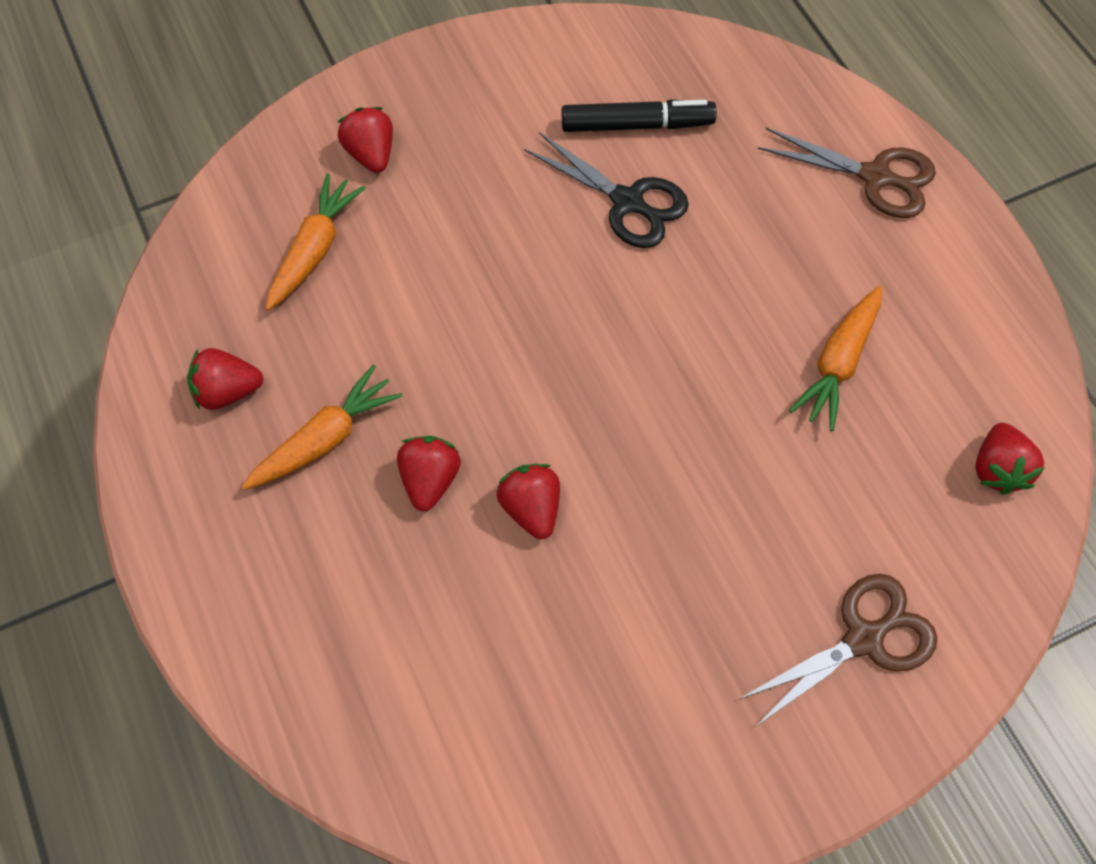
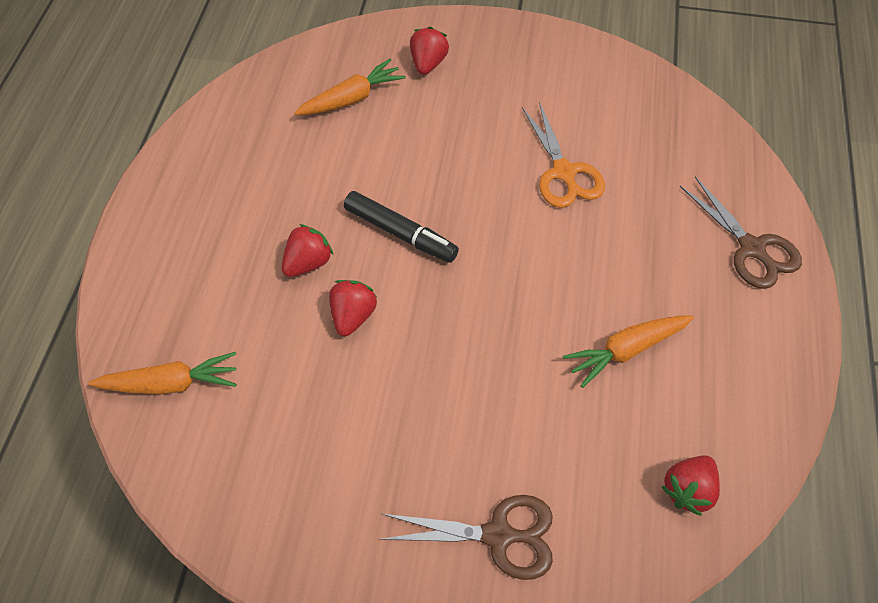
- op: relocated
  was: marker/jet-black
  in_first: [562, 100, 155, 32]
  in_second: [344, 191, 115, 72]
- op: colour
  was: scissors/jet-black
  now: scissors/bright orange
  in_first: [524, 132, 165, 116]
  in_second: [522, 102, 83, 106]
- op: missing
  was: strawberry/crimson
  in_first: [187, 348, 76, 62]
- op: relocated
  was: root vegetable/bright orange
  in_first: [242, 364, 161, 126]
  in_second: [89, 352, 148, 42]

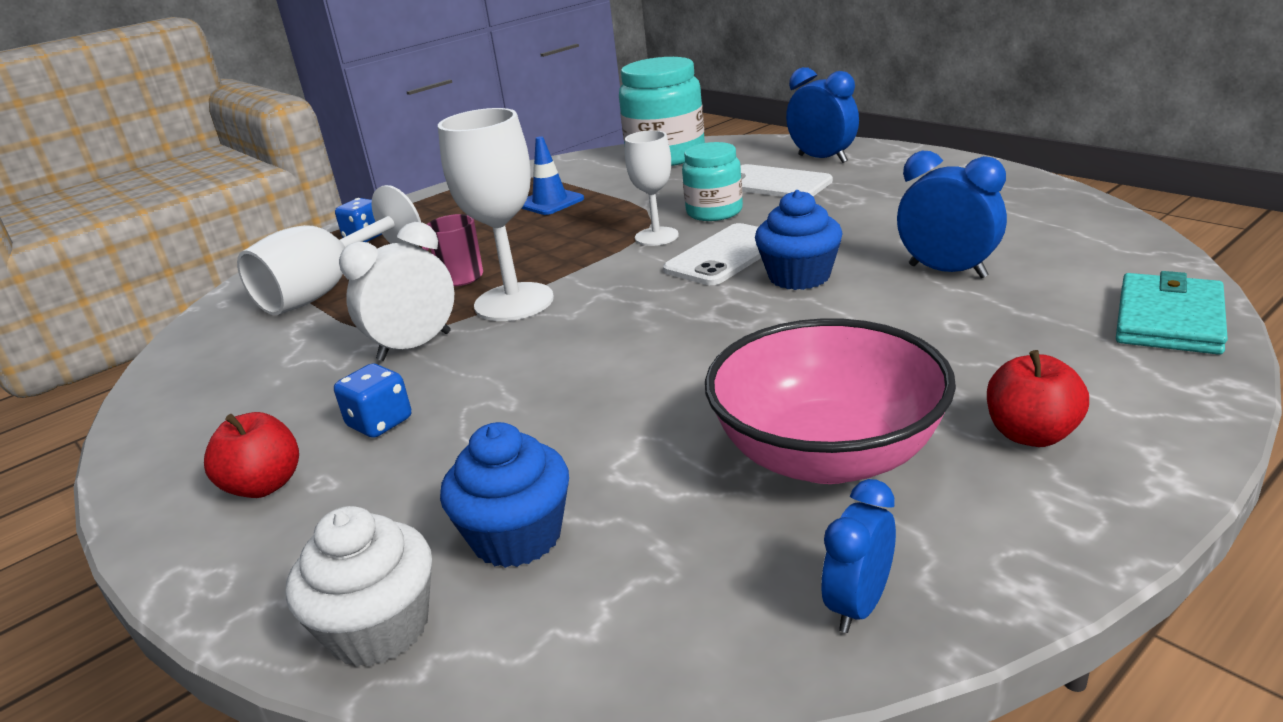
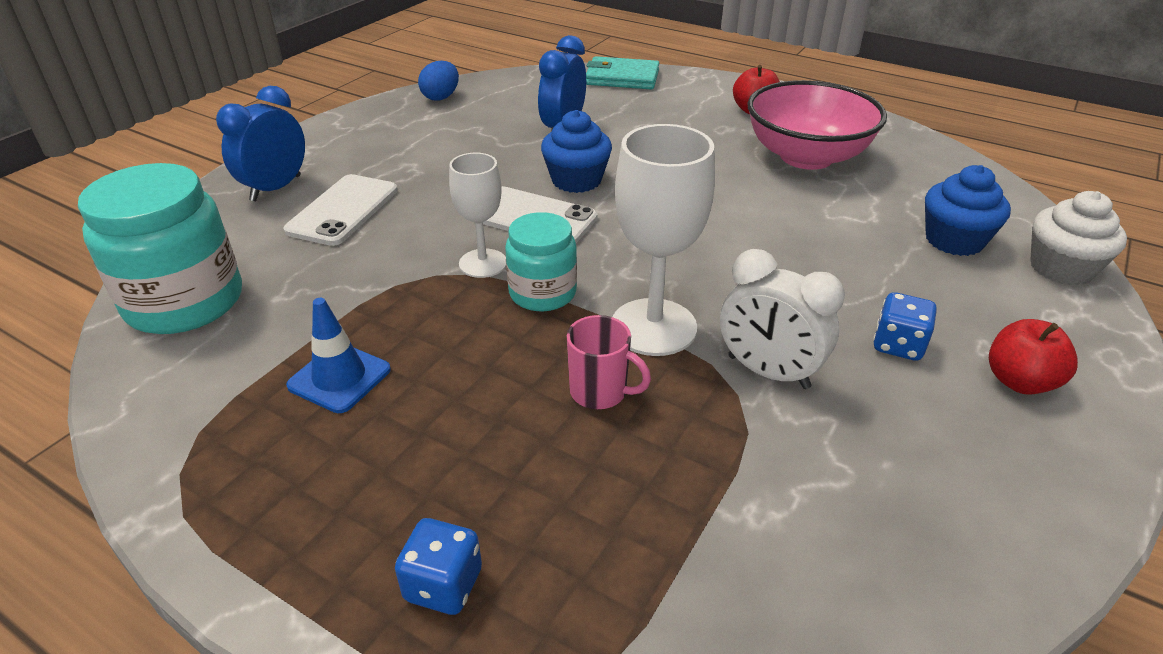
- op: relocated
  was: jar/turquoise
  in_first: [682, 142, 61, 79]
  in_second: [505, 212, 72, 99]
- op: missing
  was: chalice/pure white
  in_first: [237, 185, 184, 130]
- op: missing
  was: alarm clock/cobalt
  in_first: [821, 479, 75, 154]
- op: appeared
  now: egg shape/cobalt
  in_second: [418, 61, 41, 40]

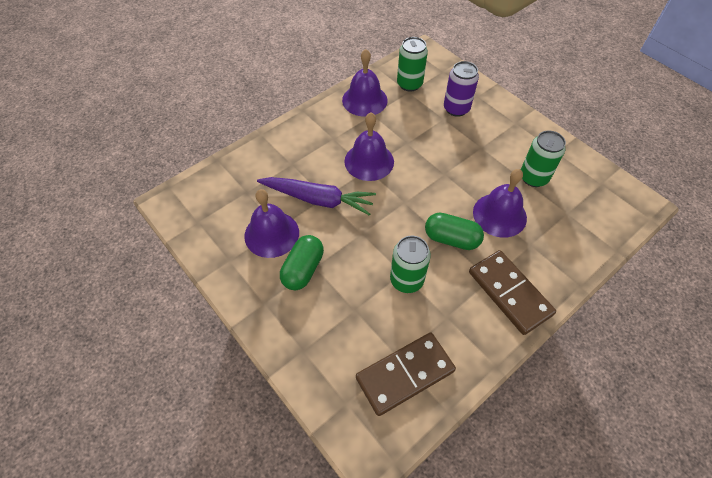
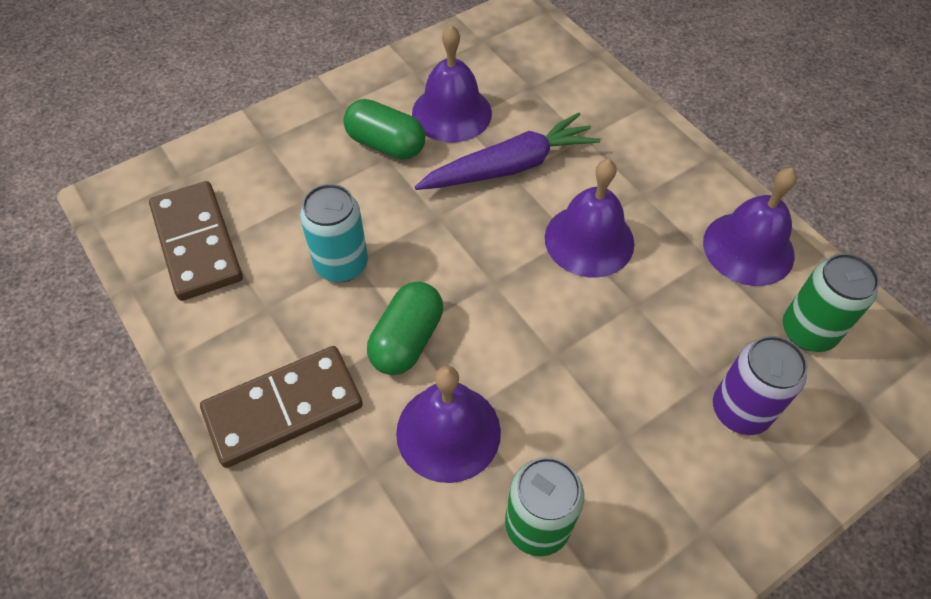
- op: spun
  was: root vegetable/violet
  in_first: [257, 177, 119, 39]
  in_second: [415, 113, 185, 77]
  clockwise: -135
- op: colour
  was: soda can/leaf-green
  now: soda can/turquoise
  in_first: [390, 236, 41, 57]
  in_second: [300, 184, 68, 98]

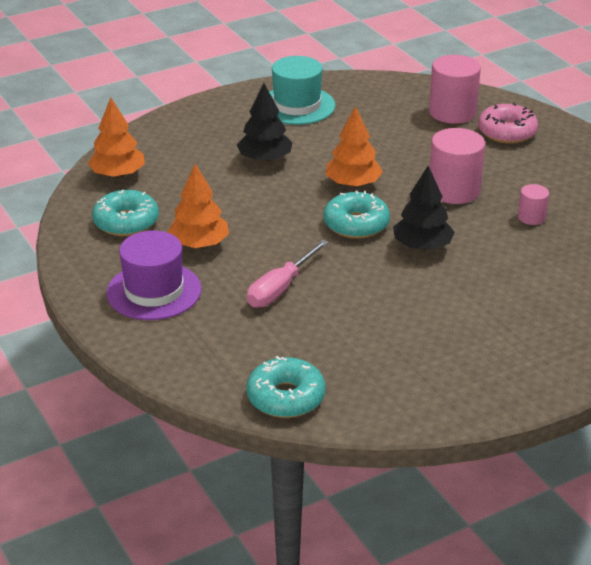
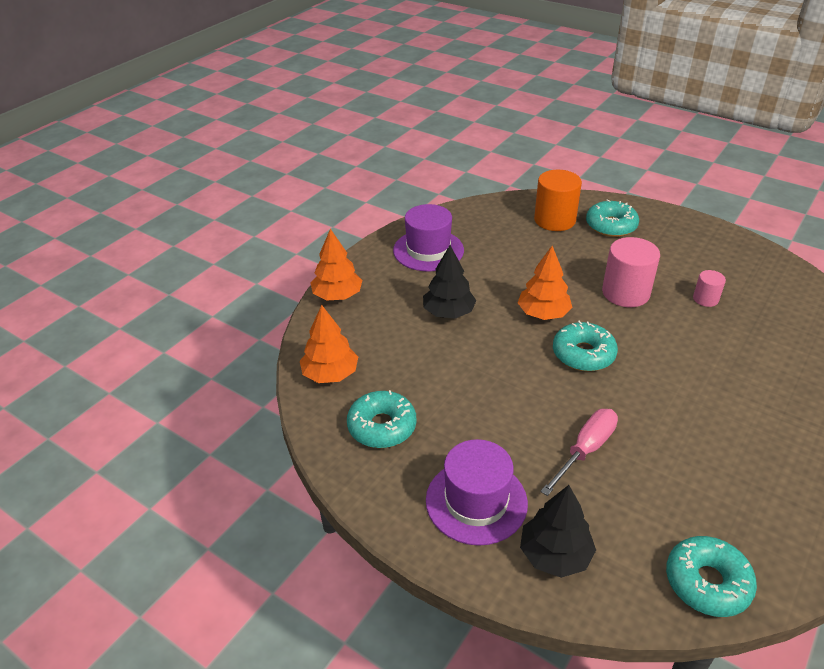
- op: colour
  was: cylinder/rose-pink
  now: cylinder/bright orange
  in_first: [429, 55, 52, 69]
  in_second: [534, 170, 48, 61]
- op: colour
  was: hat/turquoise
  now: hat/violet
  in_first: [269, 56, 67, 69]
  in_second: [393, 204, 71, 67]
- op: colour
  was: glazed donut/rose-pink
  now: glazed donut/turquoise
  in_first: [478, 103, 60, 41]
  in_second: [586, 199, 53, 38]
- op: relocated
  was: toy tree/bright orange
  in_first: [167, 164, 62, 84]
  in_second: [310, 229, 53, 71]
- op: relocated
  was: toy tree/jet-black
  in_first: [393, 166, 62, 84]
  in_second: [520, 485, 76, 93]
- op: spun
  was: flat screwdriver/rose-pink
  in_first: [247, 240, 82, 68]
  in_second: [540, 409, 78, 87]
  clockwise: -150

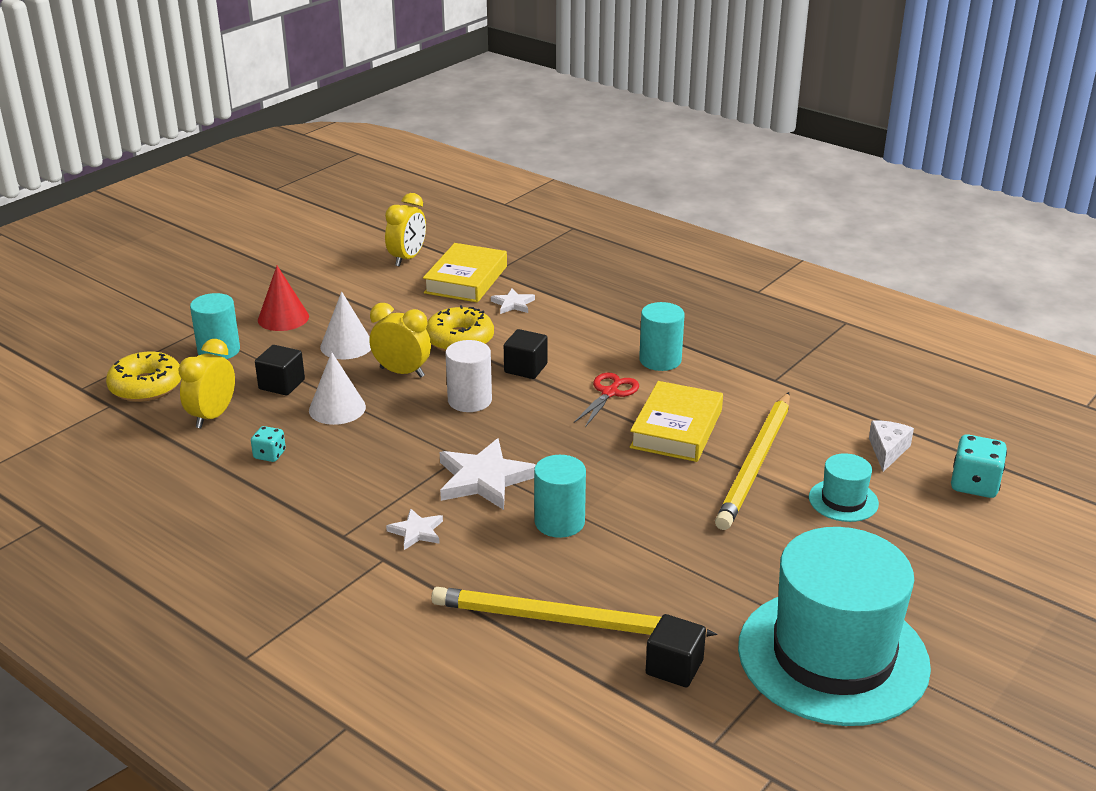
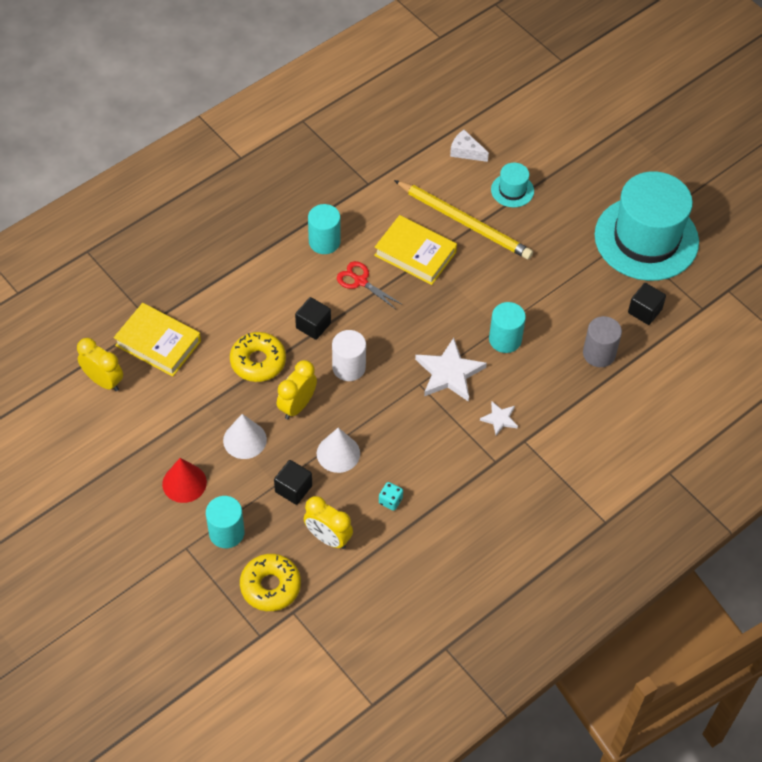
- op: missing
  was: five-pointed star/pure white
  in_first: [491, 288, 44, 26]
- op: missing
  was: game die/turquoise
  in_first: [951, 434, 56, 64]
- op: exchanged
  was: lead pencil/yellow
  now: cylinder/ash-grey
  in_first: [431, 587, 287, 50]
  in_second: [583, 316, 39, 51]

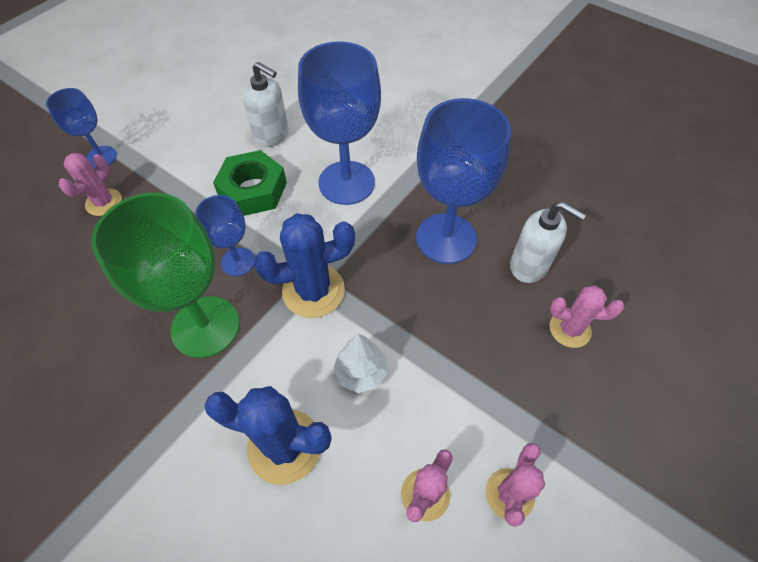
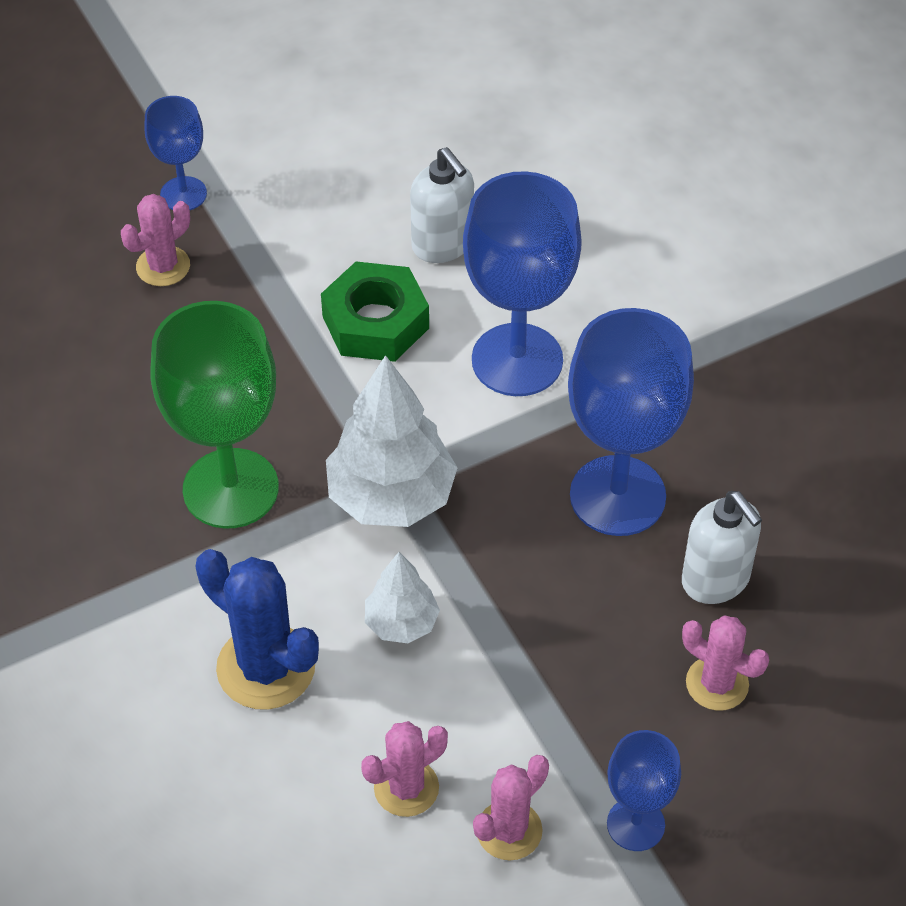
- op: relocated
  was: chalice/cobalt
  in_first: [195, 195, 60, 81]
  in_second: [607, 730, 74, 121]
- op: exchanged
  was: saguaro cactus/cobalt
  now: toy tree/pure white
  in_first: [254, 213, 101, 105]
  in_second: [326, 355, 132, 172]

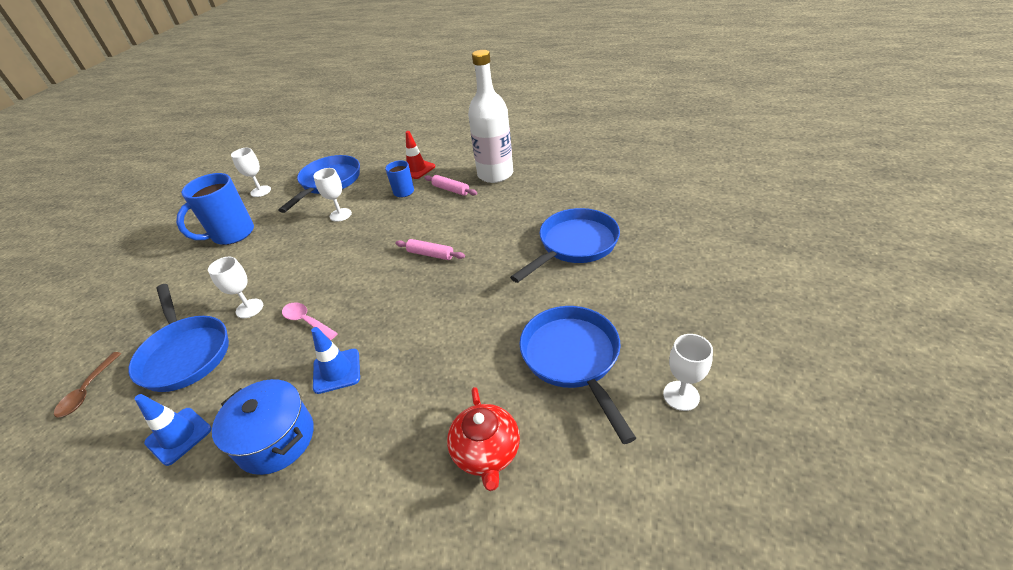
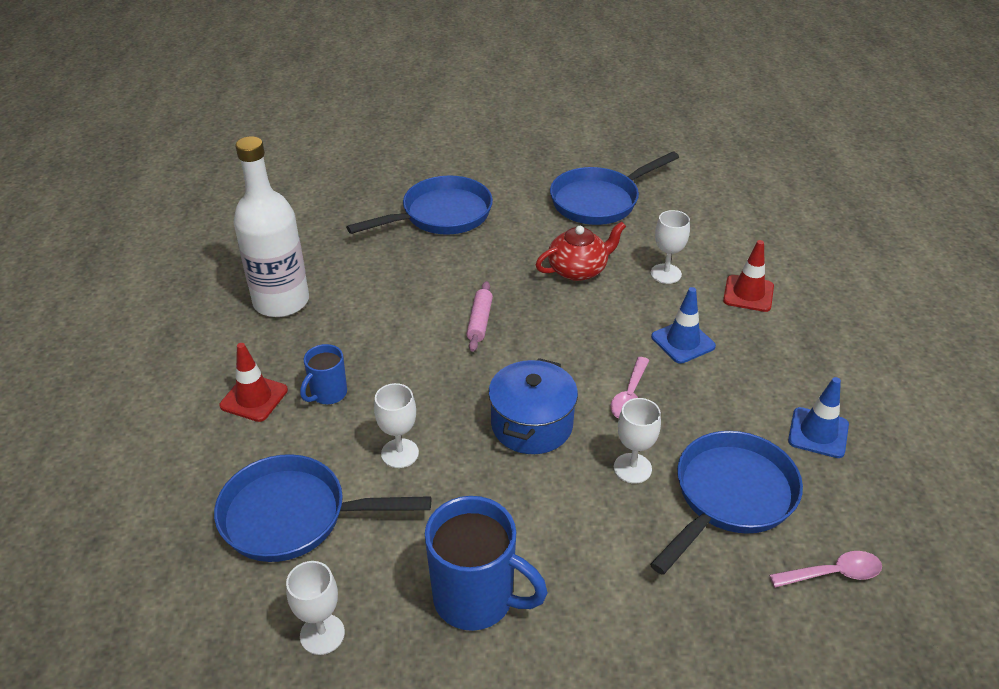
- op: missing
  was: pastry roller/rose-pink
  in_first: [424, 175, 53, 21]
- op: spun
  was: frying pan/cobalt
  in_first: [510, 208, 110, 75]
  in_second: [346, 176, 147, 59]
  clockwise: 120
- op: relocated
  was: chalice/pure white
  in_first: [663, 334, 50, 77]
  in_second: [651, 210, 39, 74]
- op: colour
  was: tablespoon/brown
  now: tablespoon/rose-pink
  in_first: [54, 352, 67, 66]
  in_second: [769, 551, 113, 37]
- op: relocated
  was: stockpot/cobalt
  in_first: [212, 379, 102, 96]
  in_second: [488, 358, 90, 96]
- op: relocated
  was: teapot/crimson
  in_first: [447, 387, 73, 104]
  in_second: [536, 221, 90, 60]
- op: appeared
  now: traffic cone/crimson
  in_second: [723, 240, 51, 72]

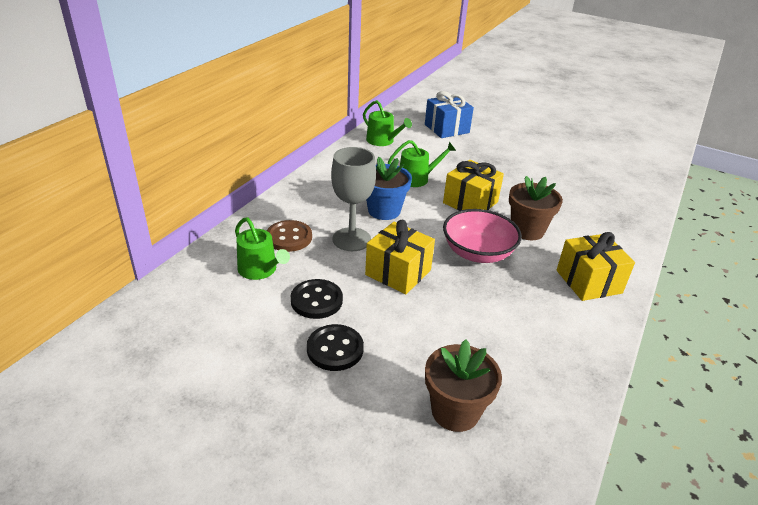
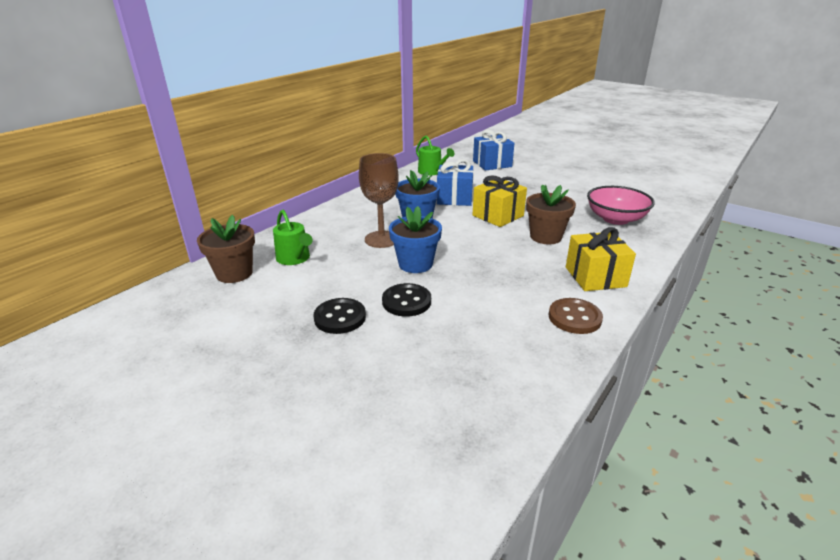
- op: exchanged
  was: sprinkling can/leaf-green
  now: gift/cobalt
  in_first: [388, 140, 68, 47]
  in_second: [437, 159, 37, 47]
- op: colour
  was: chalice/ash-grey
  now: chalice/brown
  in_first: [331, 147, 45, 104]
  in_second: [359, 153, 40, 95]
- op: relocated
  was: deep dish/rose-pink
  in_first: [443, 209, 79, 54]
  in_second: [587, 186, 68, 39]
- op: relocated
  was: button/brown
  in_first: [267, 220, 45, 32]
  in_second: [549, 298, 54, 36]
- op: exchanged
  was: gift/yellow
  now: potted plant/cobalt
  in_first: [365, 220, 70, 74]
  in_second: [389, 206, 53, 67]
- op: relocated
  was: button/jet-black
  in_first: [291, 279, 52, 40]
  in_second: [382, 283, 49, 34]
- op: relocated
  was: potted plant/brown
  in_first: [425, 340, 77, 92]
  in_second: [197, 215, 58, 68]

